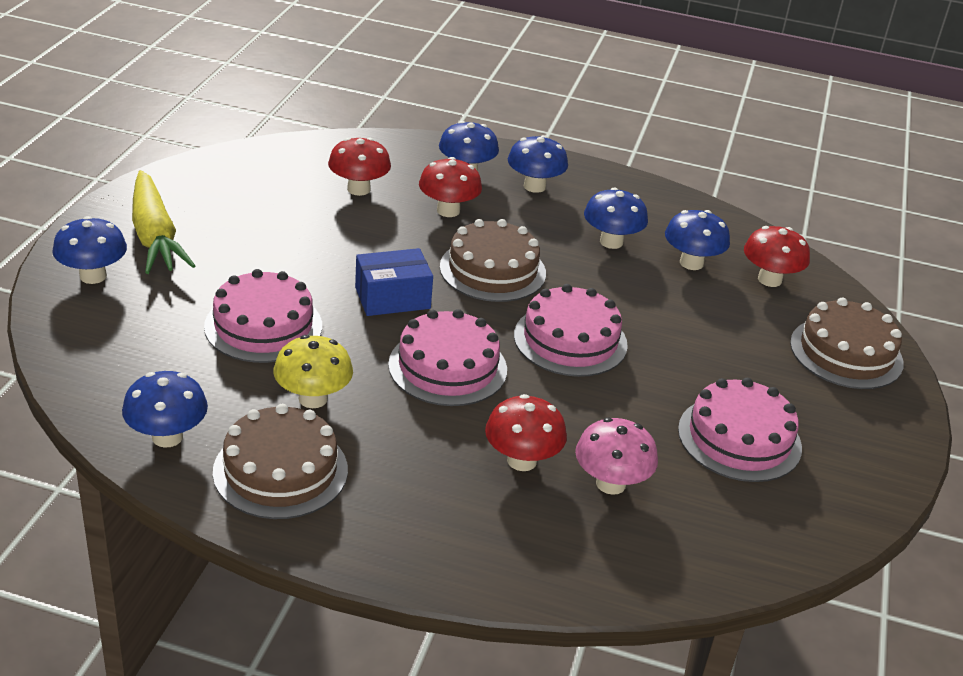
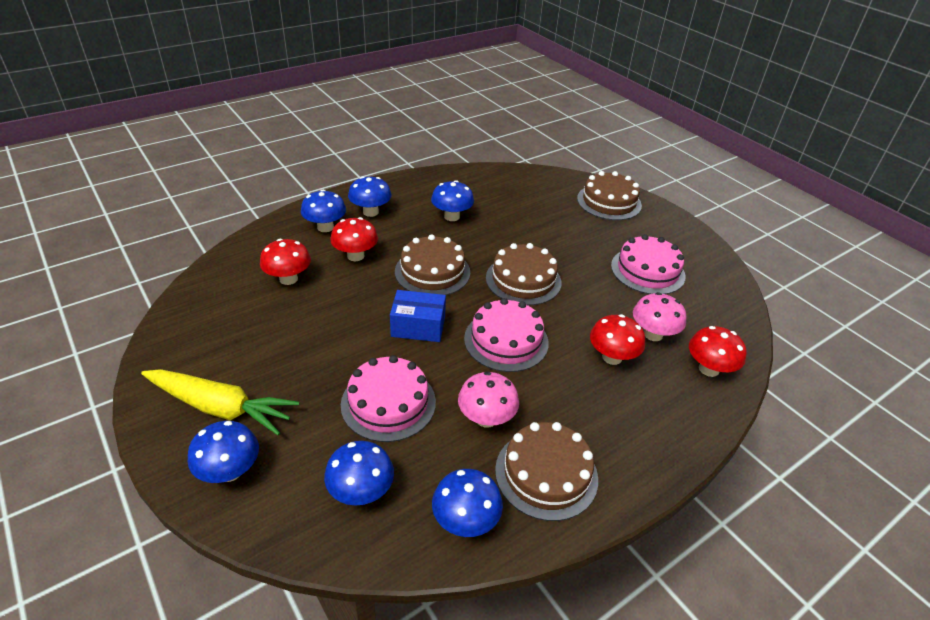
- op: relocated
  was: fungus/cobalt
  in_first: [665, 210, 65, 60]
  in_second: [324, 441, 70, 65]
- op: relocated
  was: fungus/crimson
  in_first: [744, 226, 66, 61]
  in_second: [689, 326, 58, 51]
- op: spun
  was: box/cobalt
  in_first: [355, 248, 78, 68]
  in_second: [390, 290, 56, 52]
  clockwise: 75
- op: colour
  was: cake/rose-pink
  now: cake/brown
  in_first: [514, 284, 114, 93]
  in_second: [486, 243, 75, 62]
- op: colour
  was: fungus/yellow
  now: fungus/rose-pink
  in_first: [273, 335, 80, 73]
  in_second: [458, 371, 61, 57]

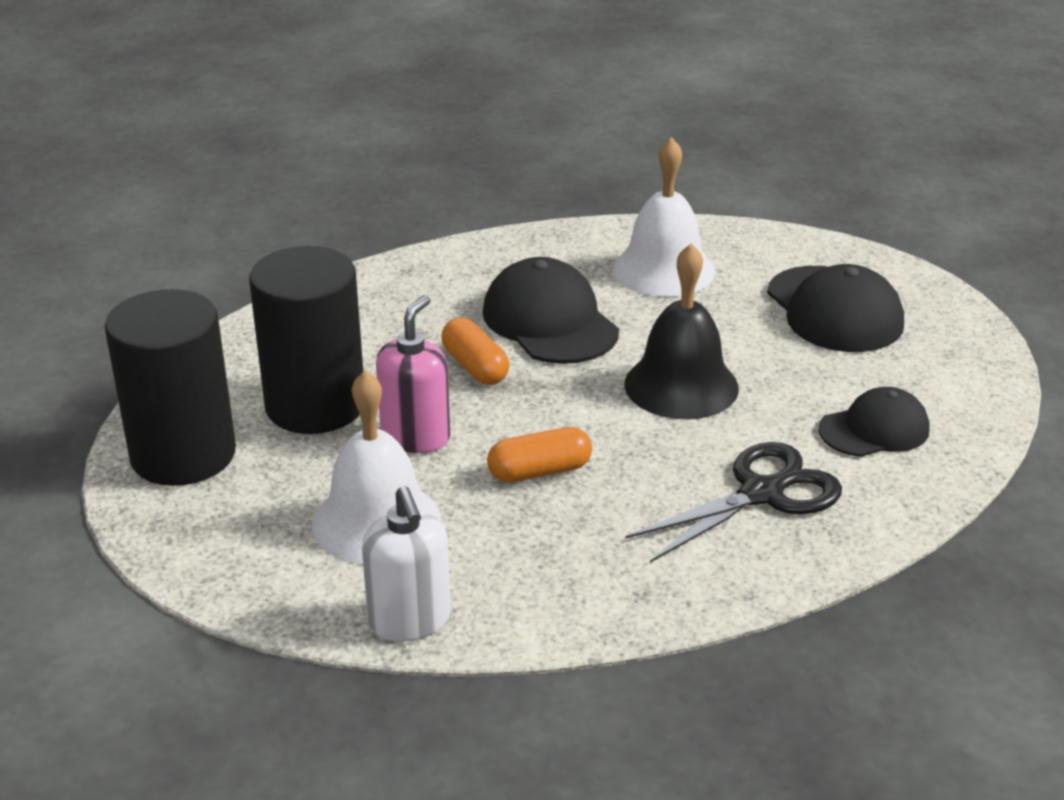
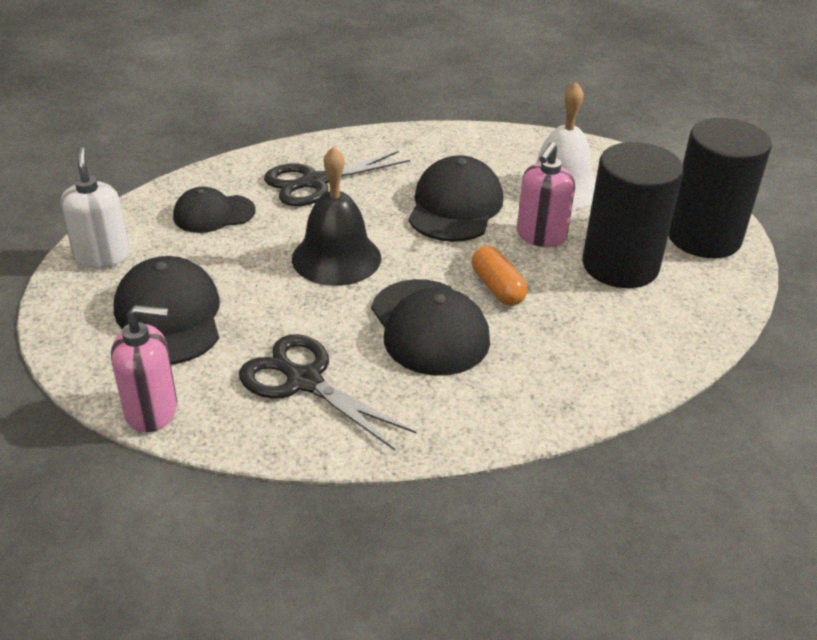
- op: exchanged
  was: hand bell/pure white
  now: scissors/jet-black
  in_first: [613, 137, 102, 160]
  in_second: [239, 334, 177, 116]
- op: exchanged
  was: pill shape/bright orange
  now: cap/jet-black
  in_first: [487, 427, 105, 56]
  in_second: [408, 155, 95, 87]
- op: relocated
  was: pump bottle/pure white
  in_first: [362, 486, 89, 156]
  in_second: [60, 147, 69, 121]
- op: appeared
  now: pump bottle/rose-pink
  in_second: [111, 305, 66, 127]

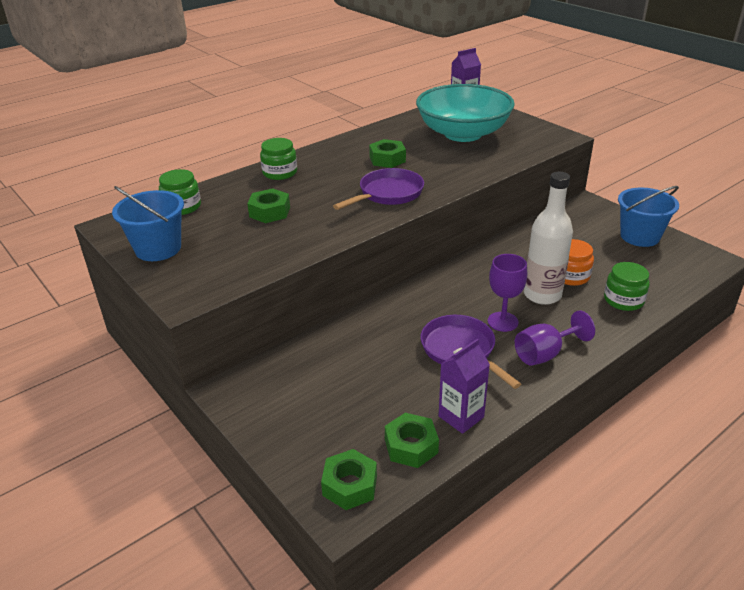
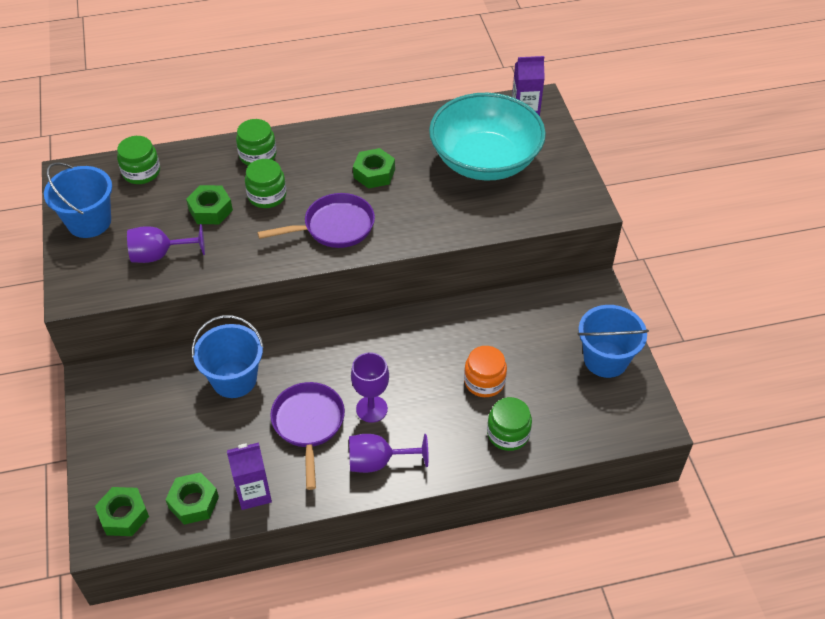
- op: missing
  was: bottle/pure white
  in_first: [524, 172, 49, 133]
- op: appeared
  now: jar/leaf-green
  in_second: [245, 159, 41, 49]
- op: appeared
  now: chalice/violet
  in_second: [127, 224, 78, 39]
- op: appeared
  now: bucket/cobalt
  in_second: [192, 315, 72, 83]

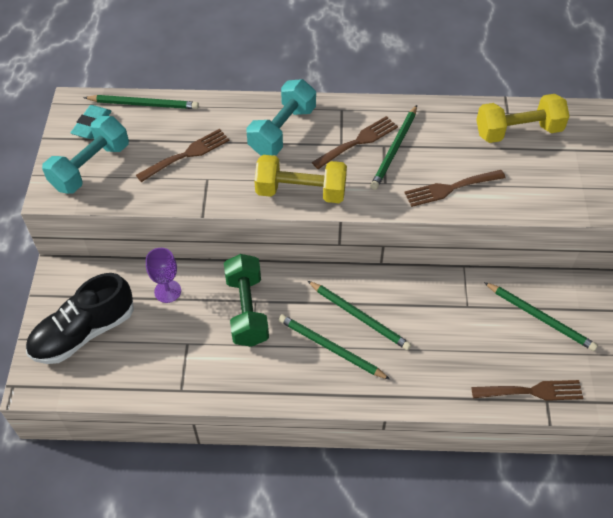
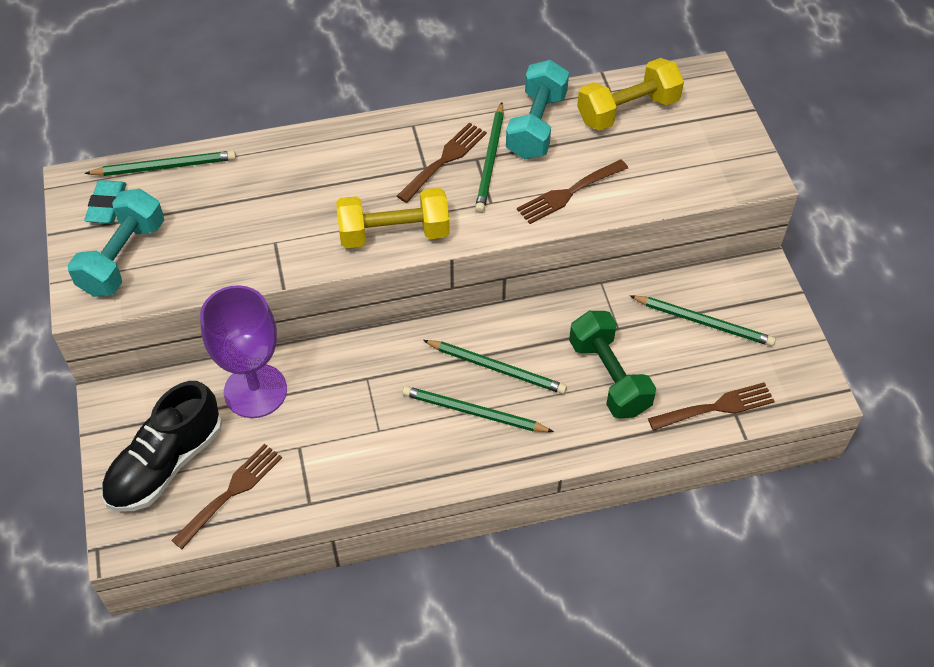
- op: relocated
  was: free weight/turquoise
  in_first: [246, 79, 70, 76]
  in_second: [506, 60, 63, 99]
- op: relocated
  was: fork/brown
  in_first: [136, 129, 94, 53]
  in_second: [171, 443, 111, 106]
- op: size
  was: chalice/violet
  in_first: [146, 248, 35, 55]
  in_second: [200, 285, 87, 133]
  ratio: 1.86
- op: relocated
  was: free weight/leaf-green
  in_first: [224, 254, 45, 93]
  in_second: [569, 311, 87, 107]

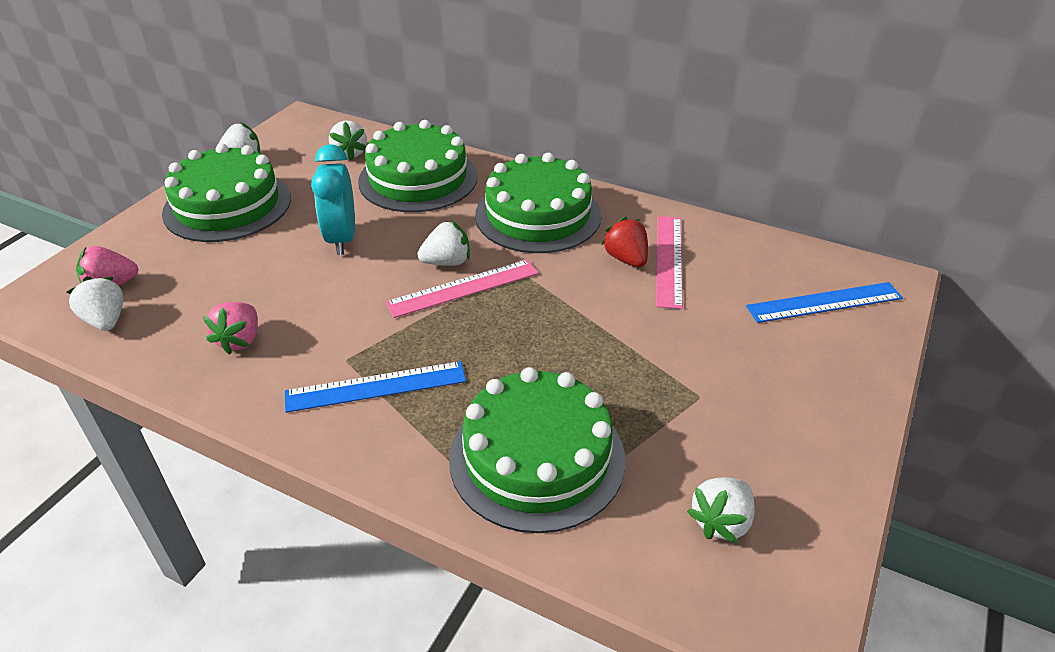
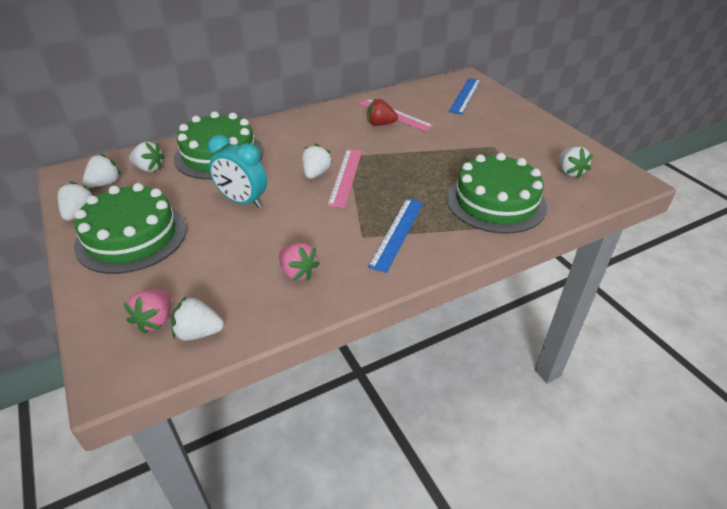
- op: missing
  was: cake/leaf-green
  in_first: [475, 153, 127, 100]
- op: appeared
  now: strawberry/pure white
  in_second: [82, 154, 39, 34]

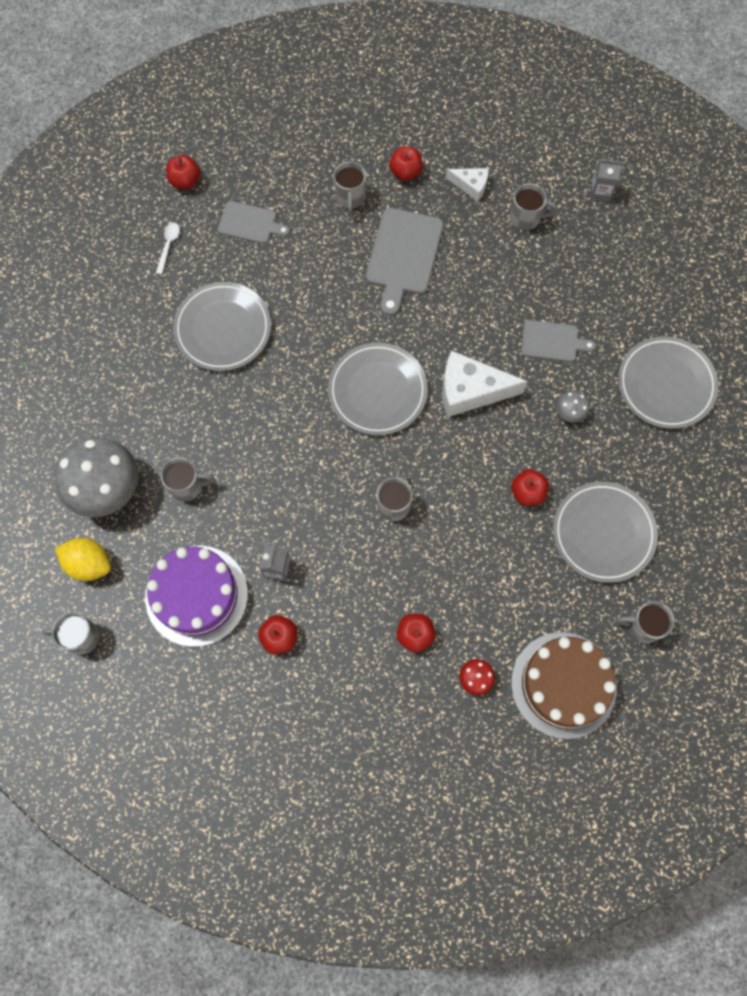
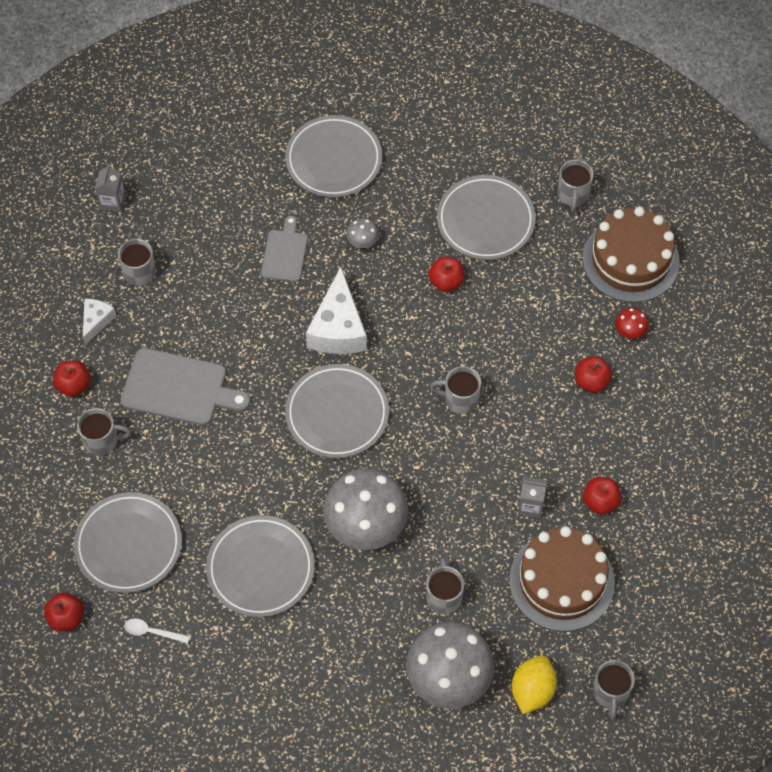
- op: exchanged
  was: bread board/ash-grey
  now: flat dish/ash-grey
  in_first: [218, 201, 72, 43]
  in_second: [74, 492, 108, 101]
- op: colour
  was: cake/violet
  now: cake/brown
  in_first: [145, 546, 103, 101]
  in_second: [509, 526, 106, 106]
- op: appeared
  now: fungus/ash-grey
  in_second: [323, 469, 85, 81]

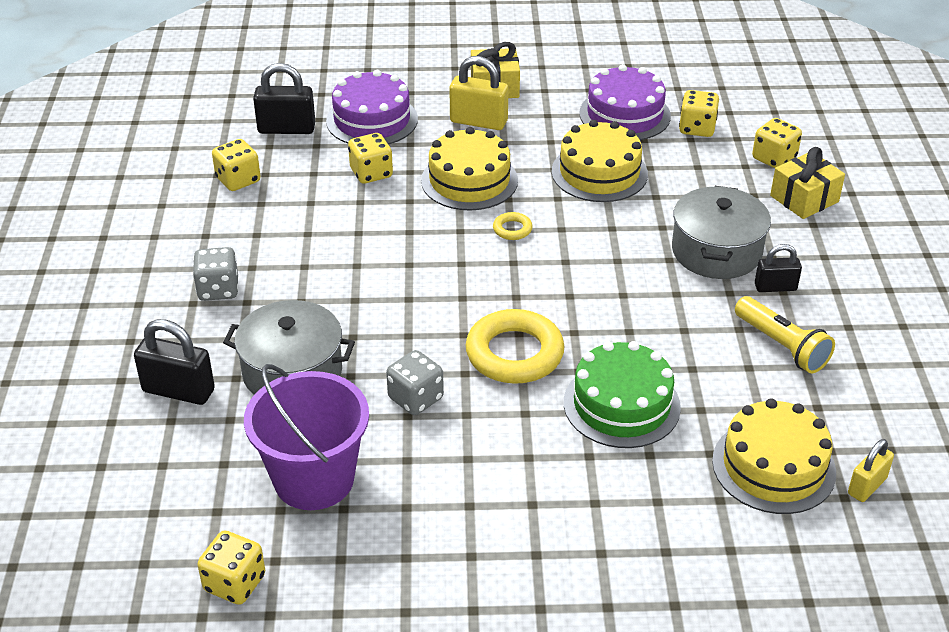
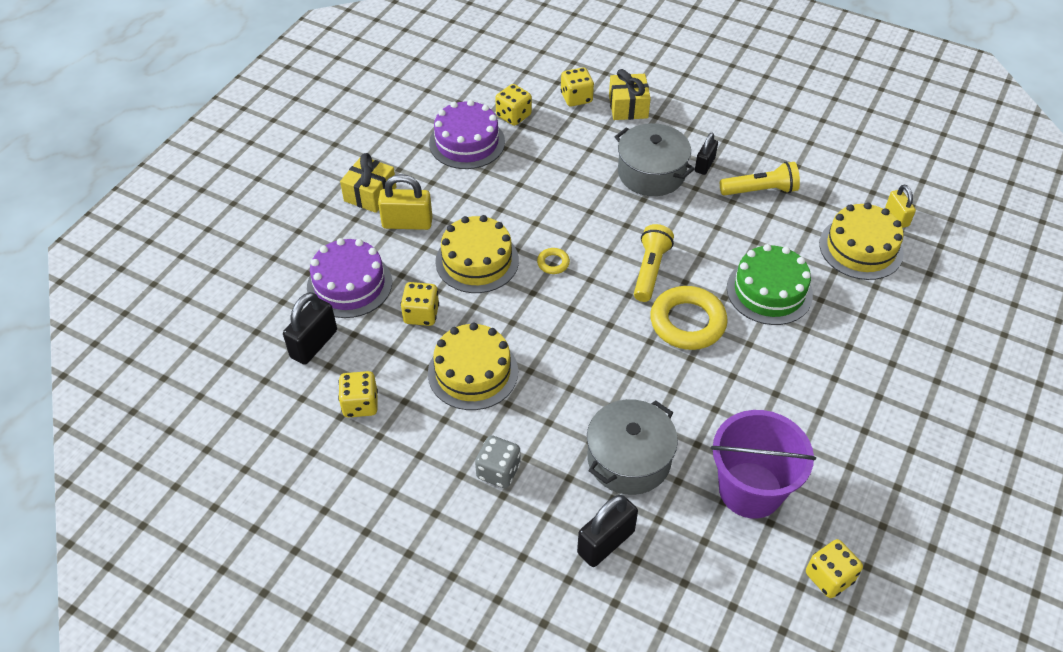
- op: spun
  was: lock/yellow
  in_first: [449, 56, 60, 74]
  in_second: [378, 174, 55, 56]
  clockwise: 45
- op: relocated
  was: cake/yellow
  in_first: [551, 120, 97, 82]
  in_second: [428, 323, 90, 87]
- op: missing
  was: game die/ash-grey
  in_first: [386, 350, 58, 65]
- op: appeared
  now: flashlight/yellow
  in_second: [634, 224, 40, 78]

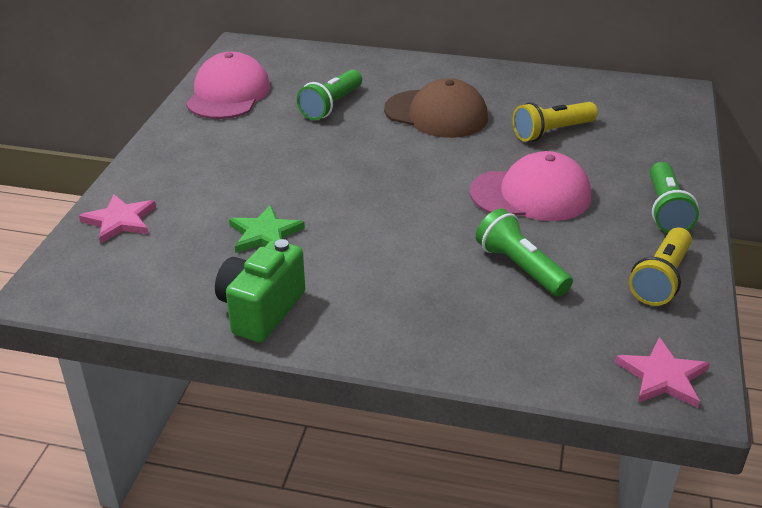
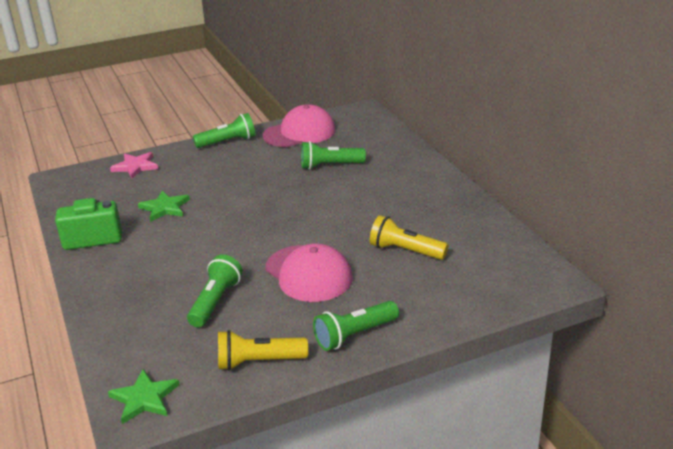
- op: missing
  was: cap/brown
  in_first: [384, 78, 104, 60]
- op: colour
  was: five-pointed star/rose-pink
  now: five-pointed star/leaf-green
  in_first: [615, 337, 95, 71]
  in_second: [108, 369, 71, 55]
- op: appeared
  now: flashlight/leaf-green
  in_second: [193, 113, 62, 35]

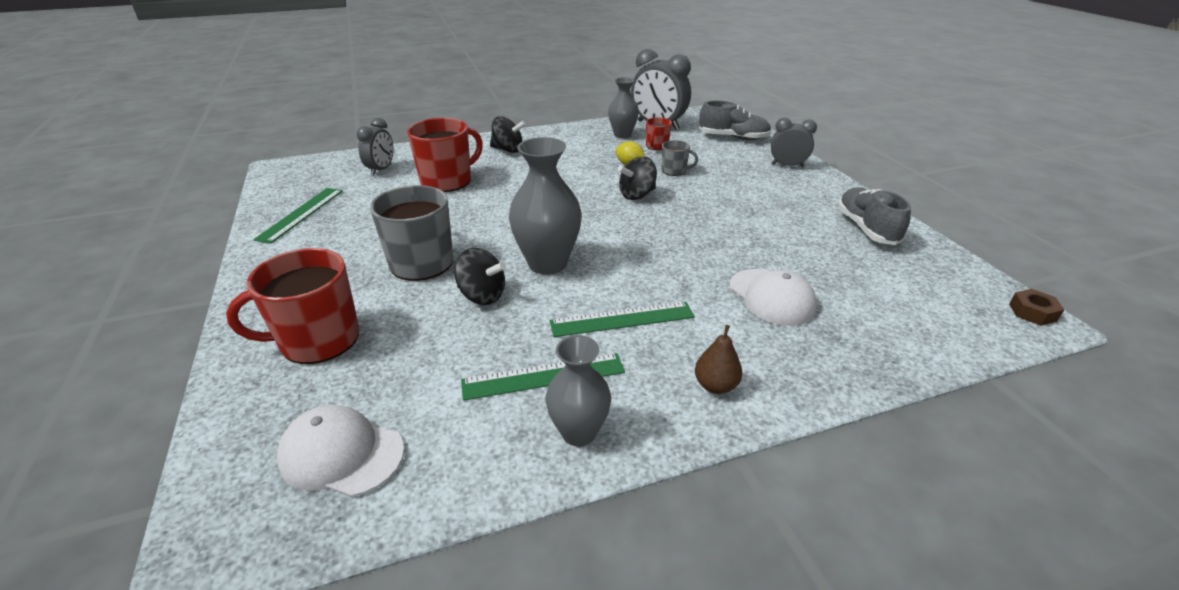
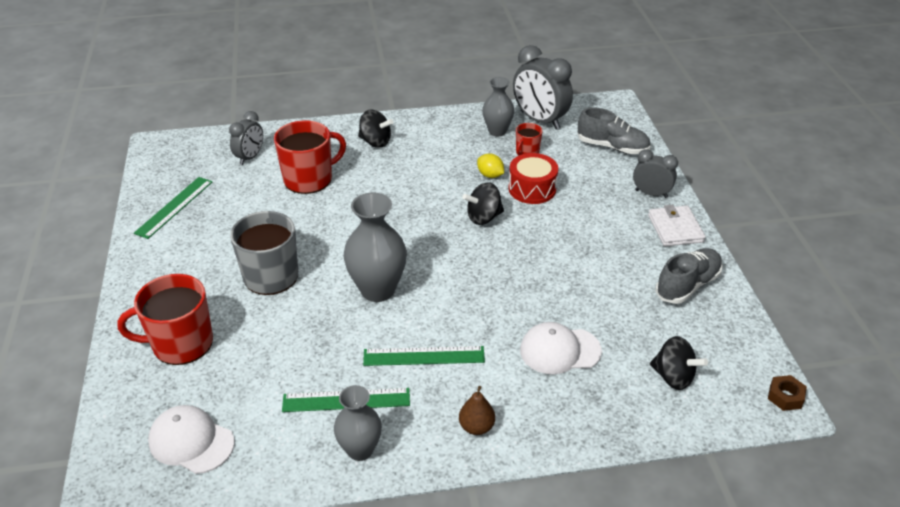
- op: exchanged
  was: tea mug/ash-grey
  now: toy drum/crimson
  in_first: [662, 140, 36, 36]
  in_second: [509, 153, 49, 51]
- op: spun
  was: lace-up shoe/ash-grey
  in_first: [837, 188, 74, 57]
  in_second: [655, 248, 68, 56]
  clockwise: 45
- op: relocated
  was: toy top/jet-black
  in_first: [454, 248, 52, 57]
  in_second: [650, 336, 58, 54]
- op: spun
  was: cap/pure white
  in_first: [730, 269, 87, 57]
  in_second: [520, 322, 82, 52]
  clockwise: 105
- op: appeared
  now: card wallet/pure white
  in_second: [648, 205, 58, 41]

